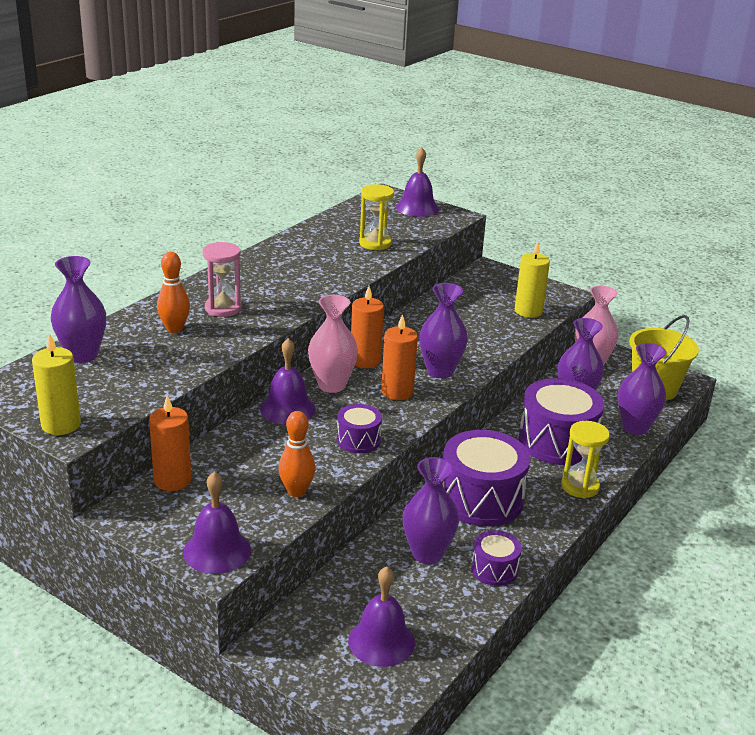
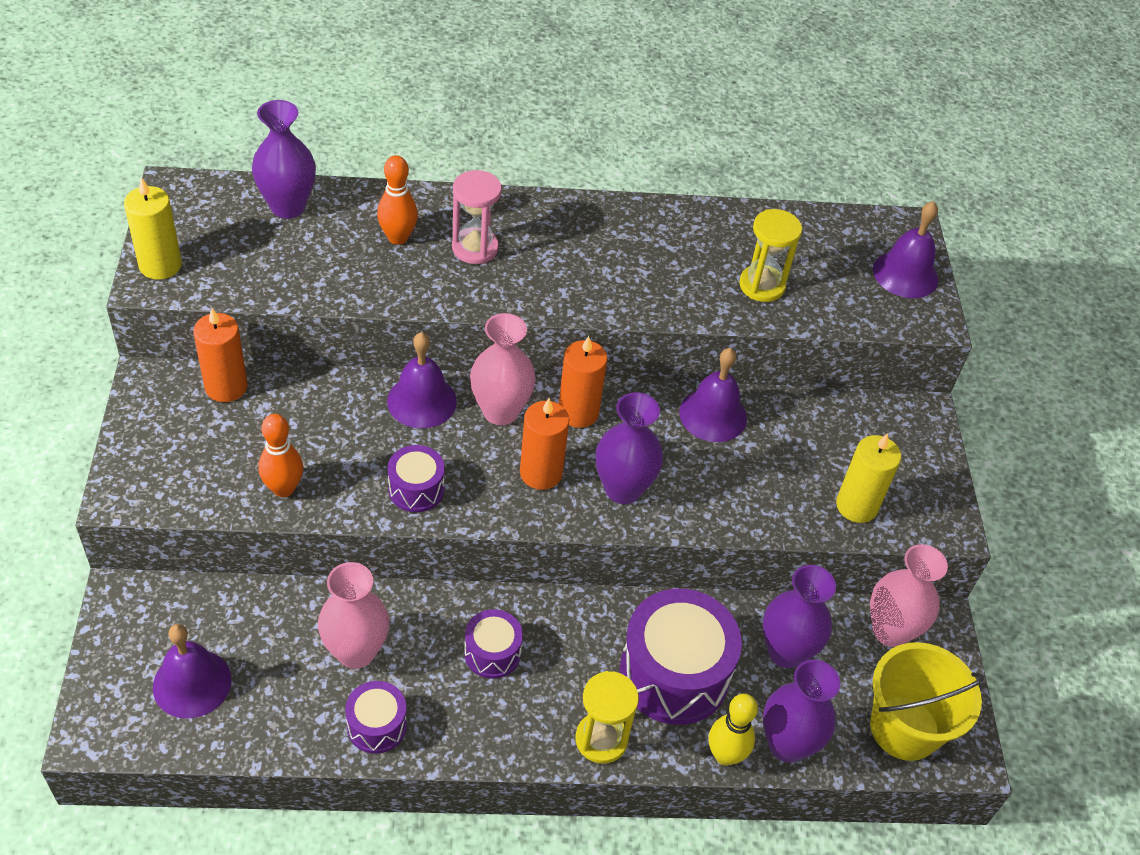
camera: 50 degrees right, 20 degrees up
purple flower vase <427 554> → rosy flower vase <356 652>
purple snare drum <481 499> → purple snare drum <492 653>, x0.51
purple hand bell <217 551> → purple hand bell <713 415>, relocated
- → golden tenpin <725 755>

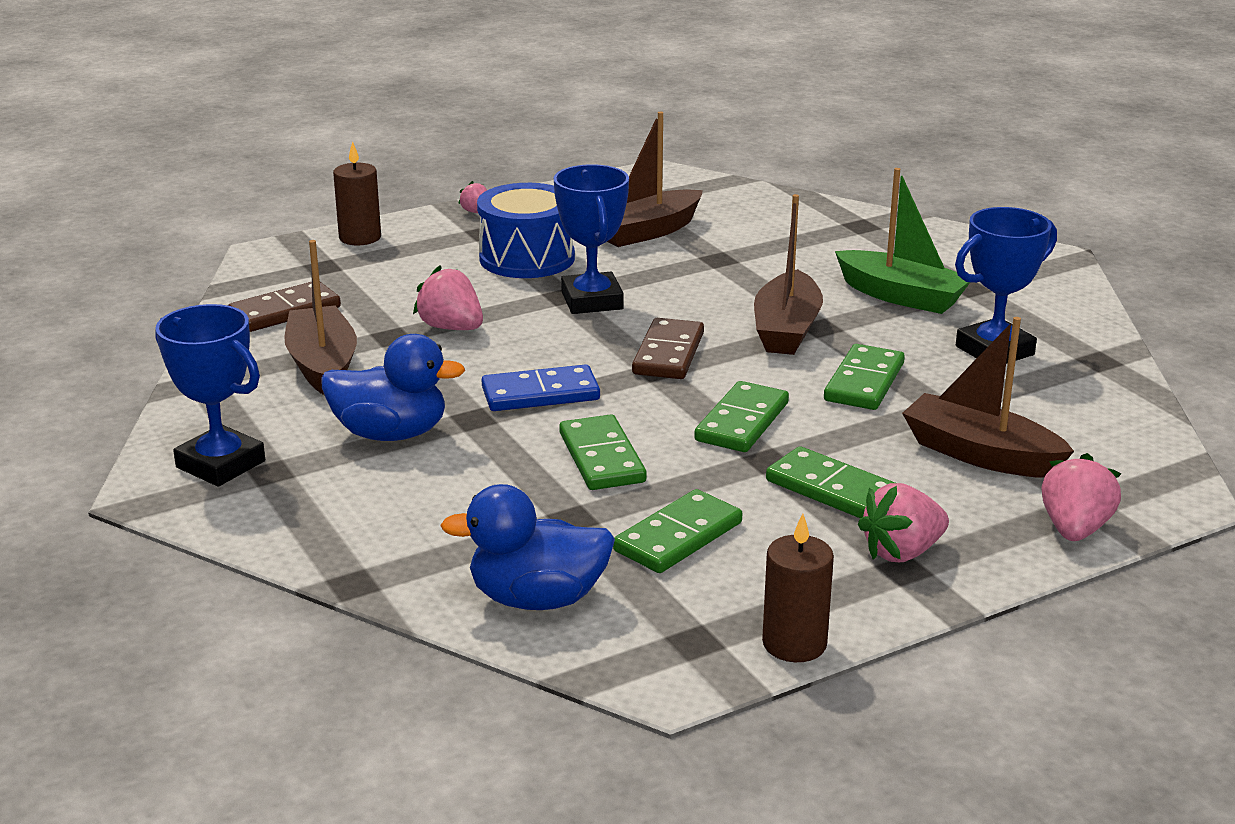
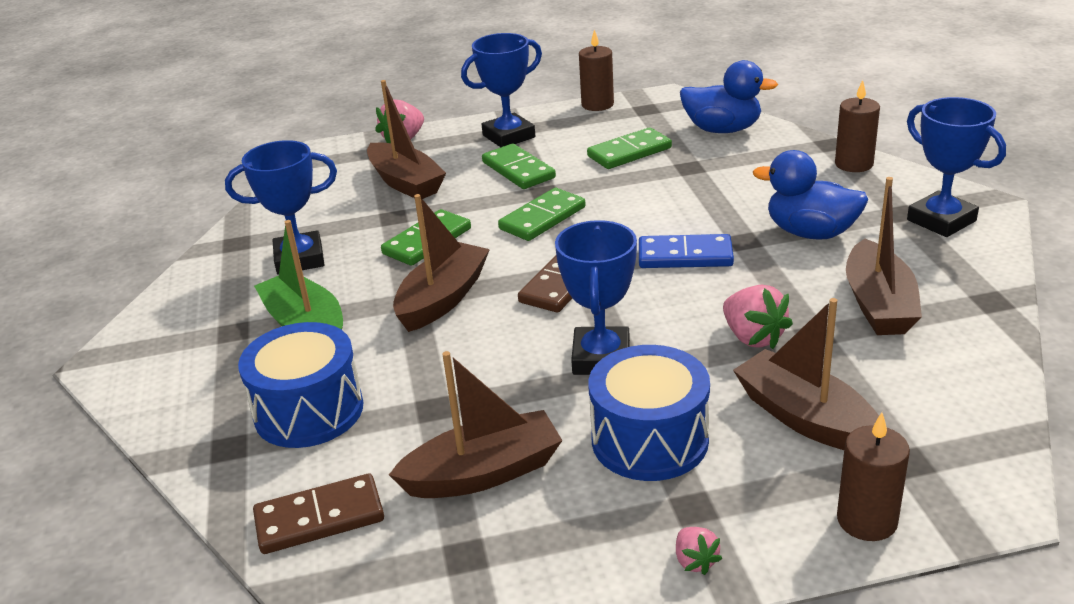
camera: 160 degrees left, 5 degrees up
- → blue snare drum <309 411>
dark brown domino piece <285 311> → dark brown domino piece <319 518>, relocated
rosy strawberry <902 552> → blue trophy <508 136>
- → dark brown boat <805 418>
- → dark brown wax candle <854 164>
leaf-green domino piece <602 458> → -

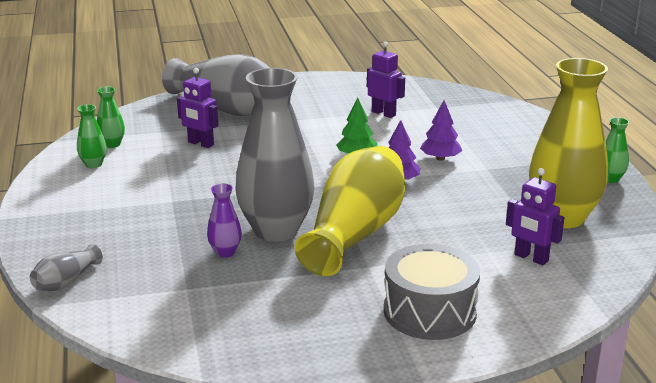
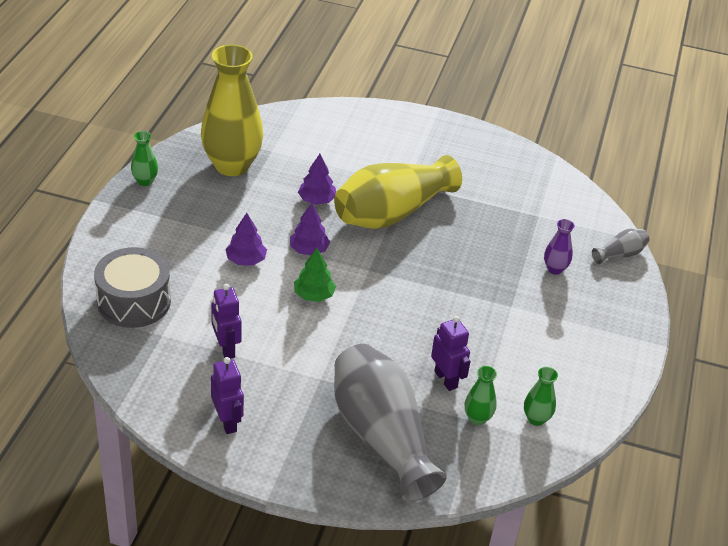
camera: 155 degrees left, 15 degrees up
ash-grey snare drum <429 312> → ash-grey snare drum <134 301>, relocated
purple robot figure <531 258> → purple robot figure <227 422>, relocated
- → purple fir tree <317 200>
leaf-green flower vase <93 164> → leaf-green flower vase <477 418>, relocated
purple flower vase <225 252> → purple flower vase <555 269>, relocated
ash-grey flower vase <276 230> → -

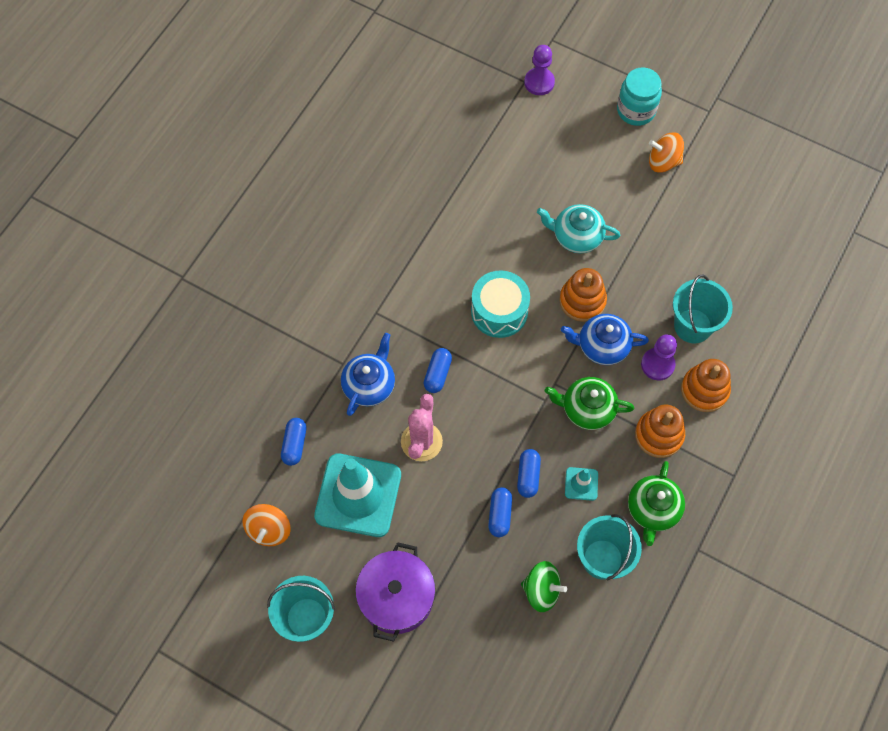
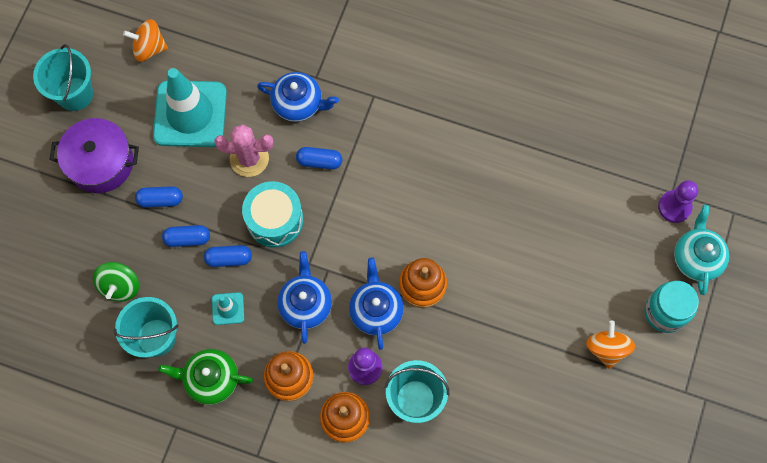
camera: 80 degrees right, 5 degrees up
blue pill <294 444> → blue pill <160 200>, relocated
teal snare drum <499 311> → teal snare drum <275 220>, relocated
leaf-green tea pot <587 409> → blue tea pot <305 304>
teal tea pot <576 236> → teal tea pot <696 258>, relocated

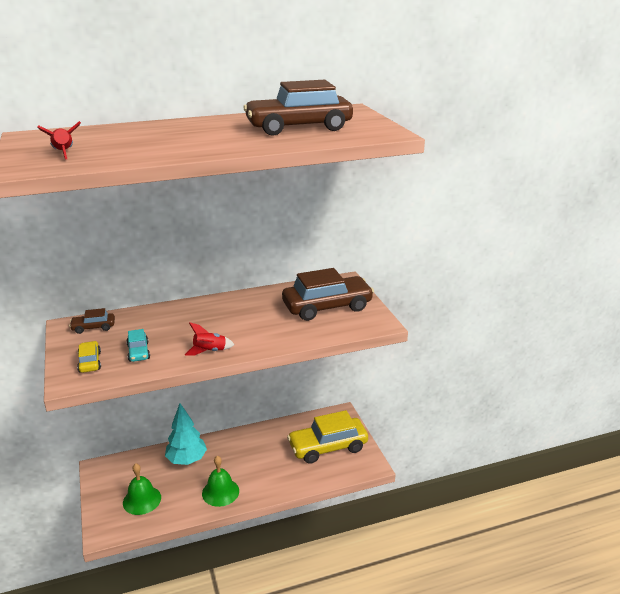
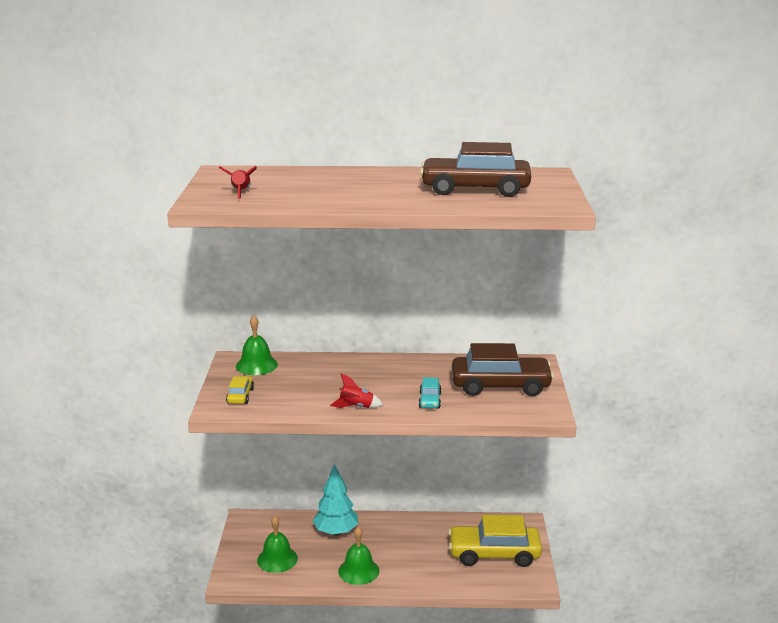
camera: 20 degrees right, 5 degrees down
dark brown toy car <93 327> → leaf-green hand bell <256 365>
teal toy car <138 352> → teal toy car <430 400>, relocated

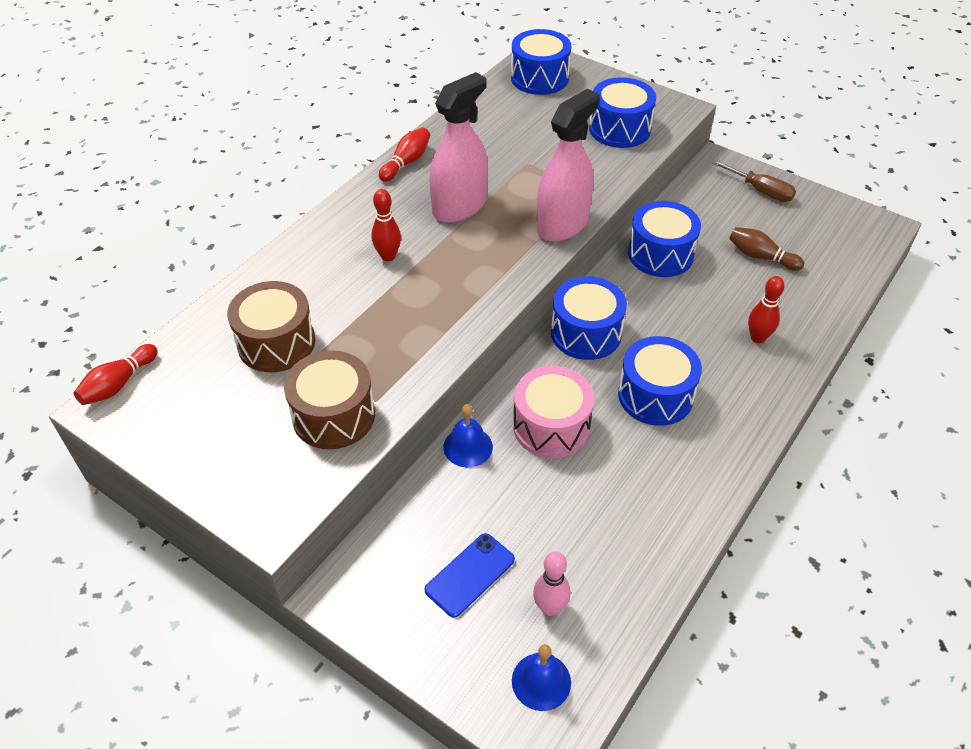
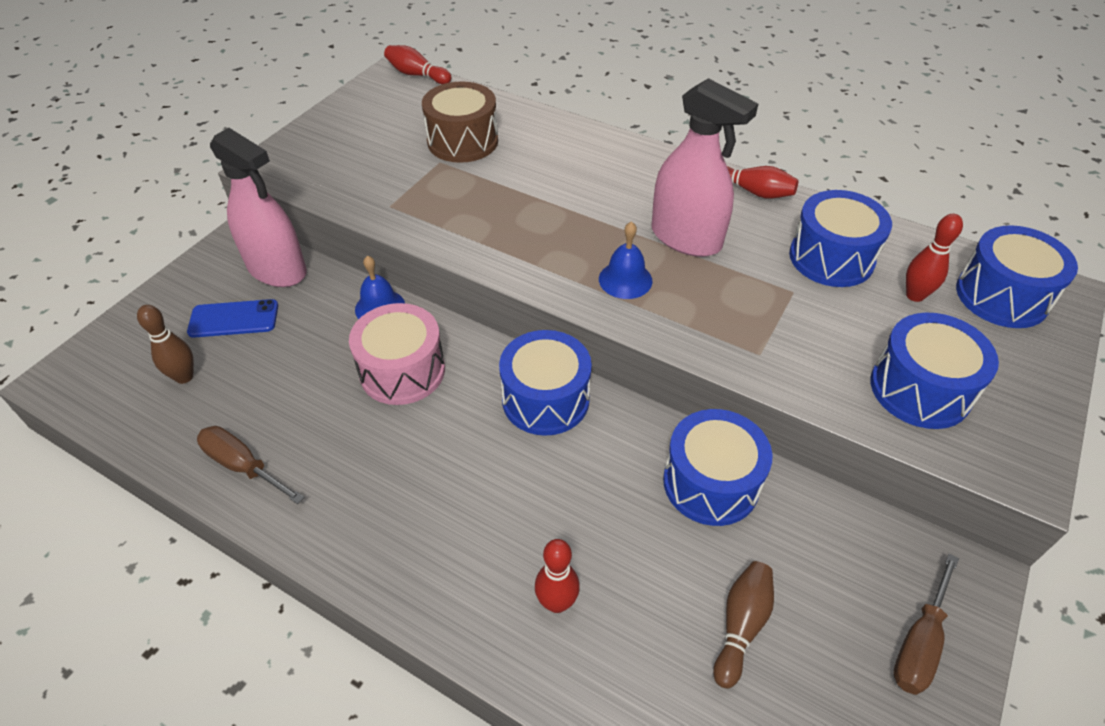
camera: 85 degrees right, 0 degrees up
rosy tenpin <550 607> → dark brown tenpin <184 377>
blue phone <470 574> → blue phone <234 319>, 45 degrees counterclockwise
- → dark brown screwdriver <243 466>
rosy sprayer <562 224> → rosy sprayer <277 269>, relocated
blue hand bell <541 681> → blue hand bell <625 280>, relocated
blue snare drum <655 395> → blue snare drum <831 258>, relocated
crimson tenpin <388 256> → crimson tenpin <915 295>, relocated
dark brown snare drum <333 415> → -

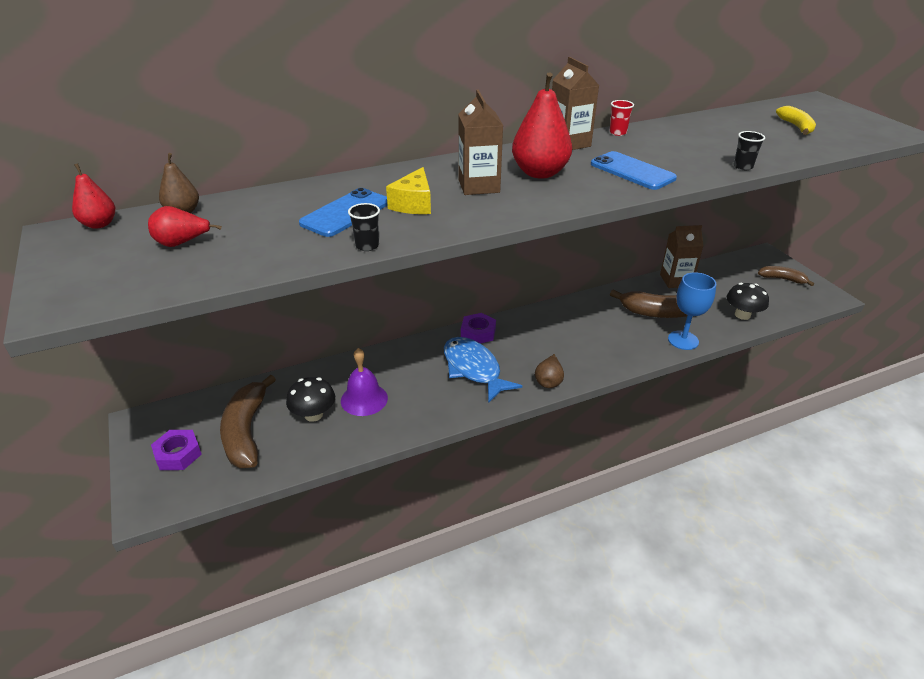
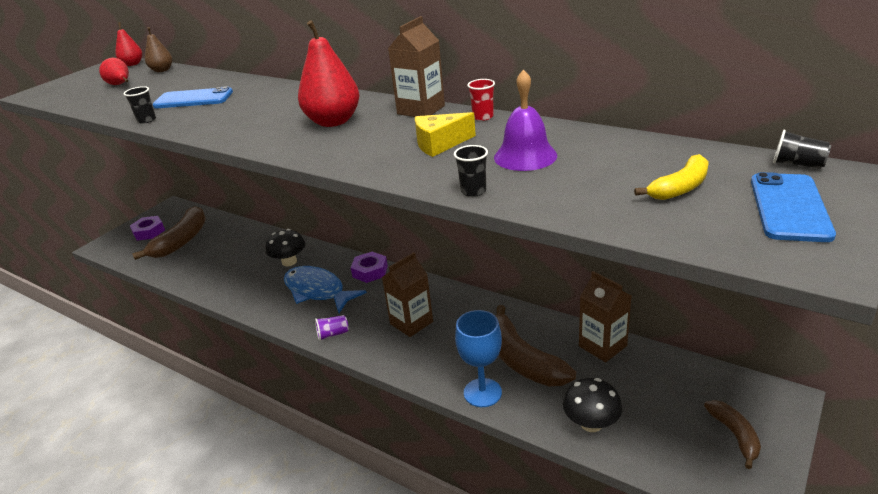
camera: 60 degrees right, 5 degrees down
dark brown banana <246 431> → dark brown banana <181 241>, 150 degrees clockwise
ebony fungus <313 415> → ebony fungus <289 262>, relocated
blue toy fish <473 369> → blue toy fish <317 291>, 75 degrees counterclockwise
dark brown pear <549 381> → purple cup <333 334>
dark brown carton <478 186> → dark brown carton <411 323>, relocated
golden piece of cheese <413 204> → golden piece of cheese <440 144>, relocated
purple hand bell <364 399> → purple hand bell <525 156>, relocated
blue phone <632 171> → blue phone <789 207>, relocated
- → ebony cup <797 164>

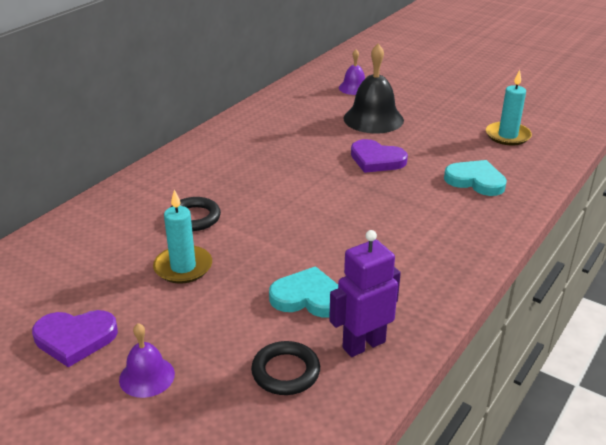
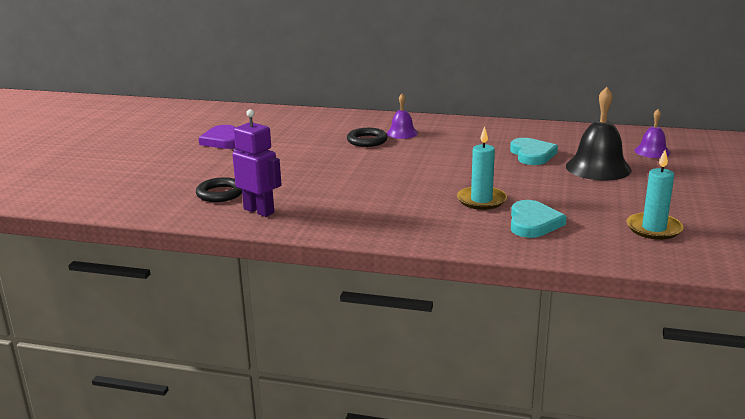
camera: 70 degrees right, 10 degrees down
purple hand bell <147 376> → purple hand bell <402 133>, relocated
teal wax candle <183 267> → teal wax candle <481 200>, relocated
teal heart shape <308 297> → teal heart shape <532 154>, relocated
purple heart shape <376 160> → -

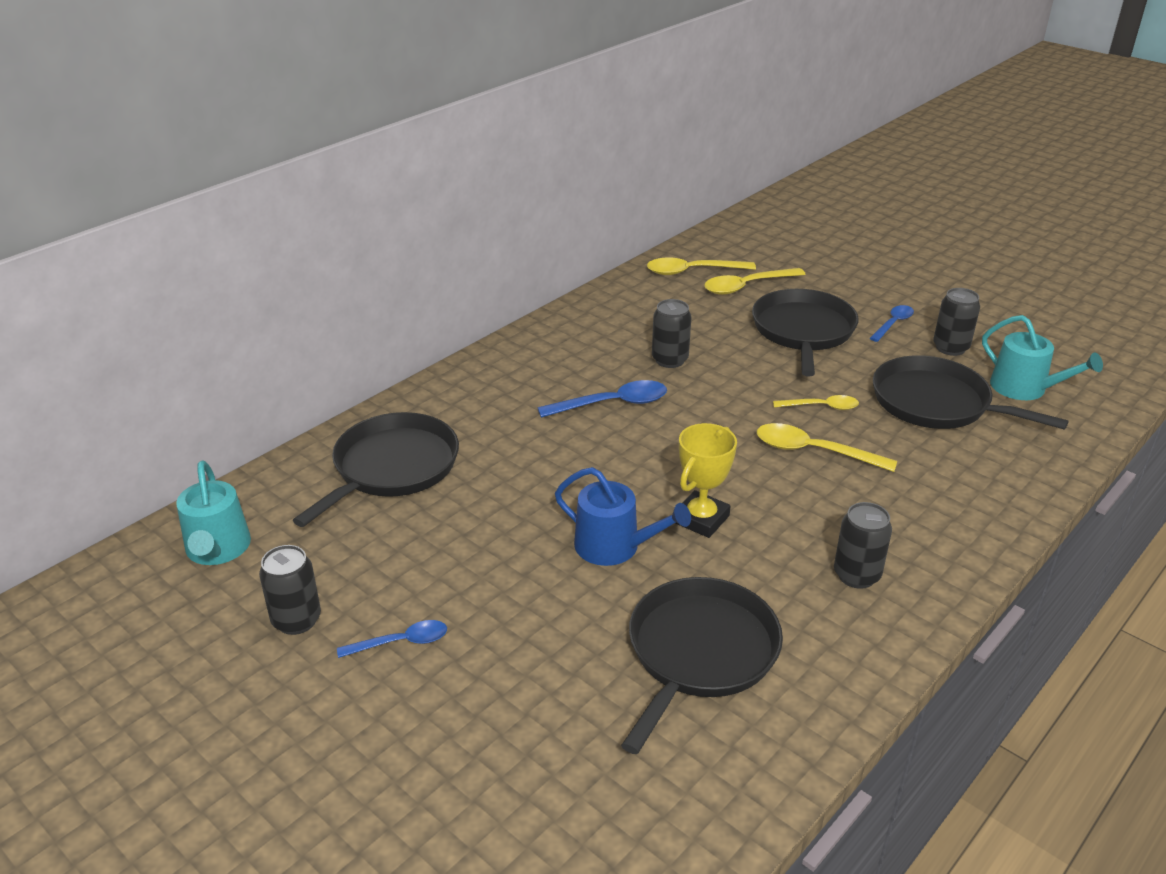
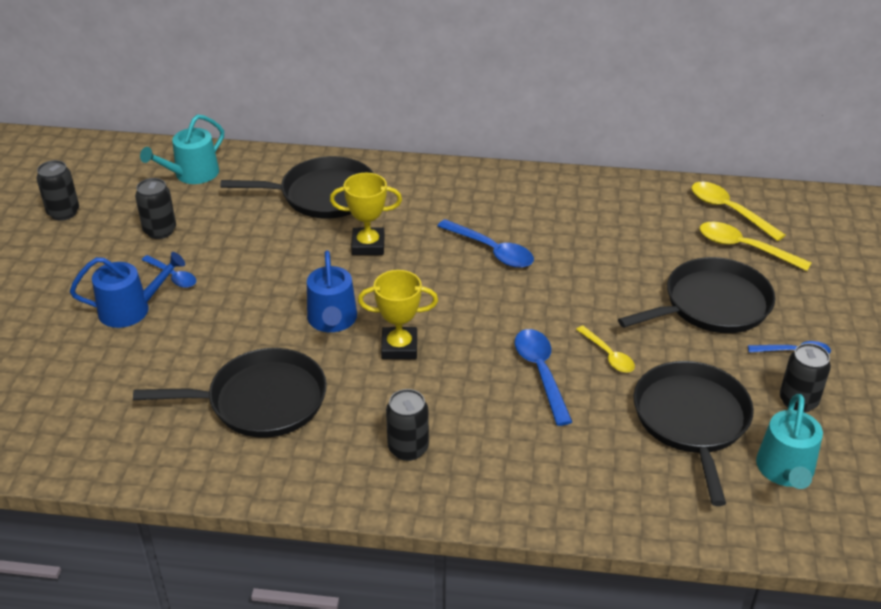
camera: 55 degrees right, 5 degrees up
ebony soda can <669 360> → ebony soda can <63 212>, relocated
- → blue watering pot <131 309>
- → golden trophy <368 245>
golden tablespoon <814 451> → blue tablespoon <541 373>

